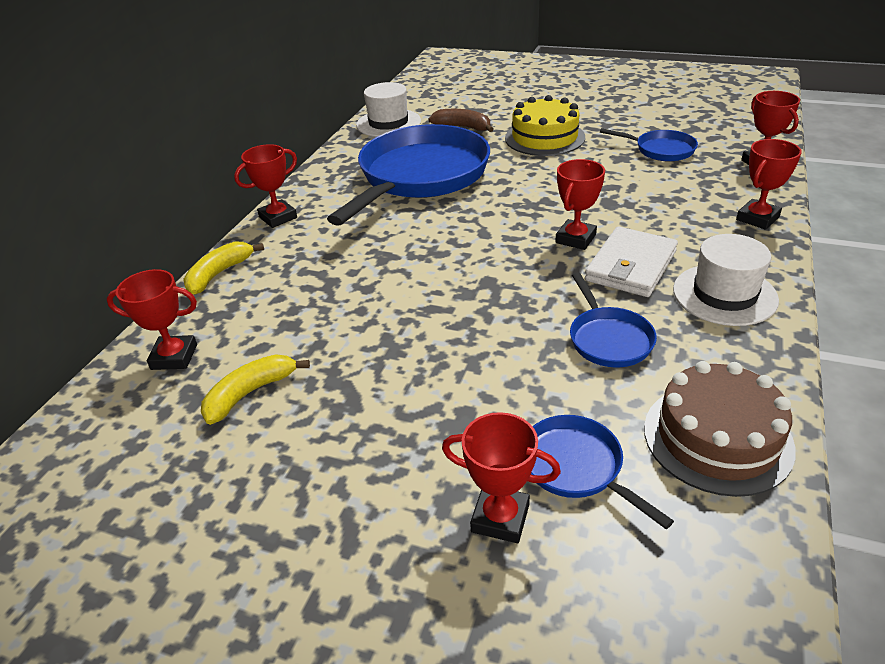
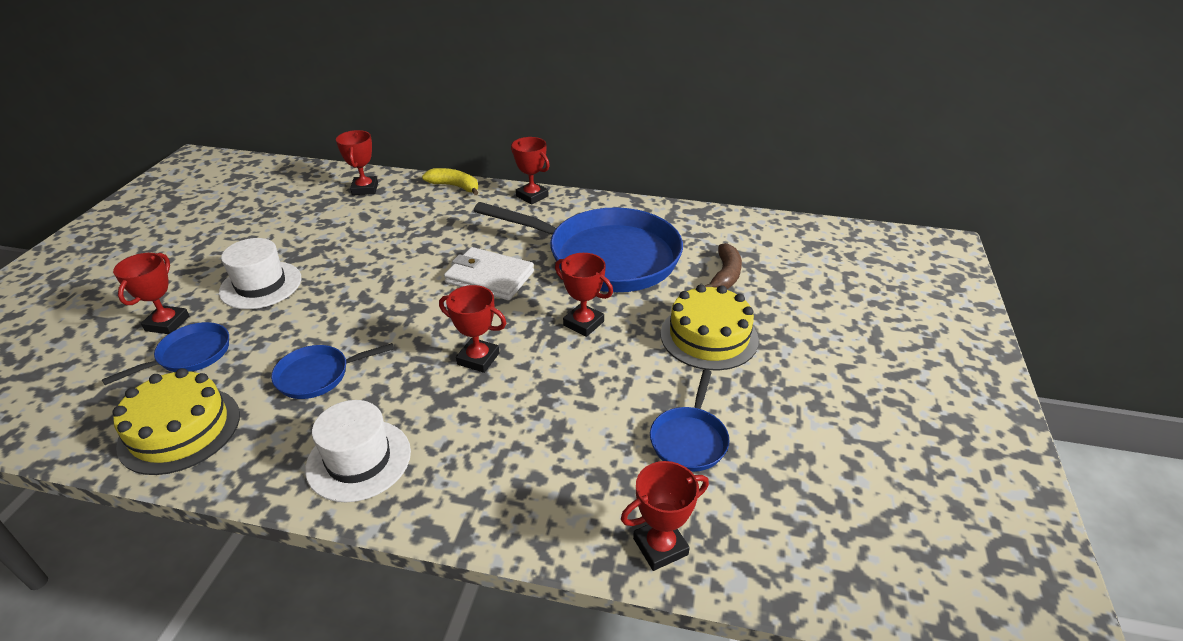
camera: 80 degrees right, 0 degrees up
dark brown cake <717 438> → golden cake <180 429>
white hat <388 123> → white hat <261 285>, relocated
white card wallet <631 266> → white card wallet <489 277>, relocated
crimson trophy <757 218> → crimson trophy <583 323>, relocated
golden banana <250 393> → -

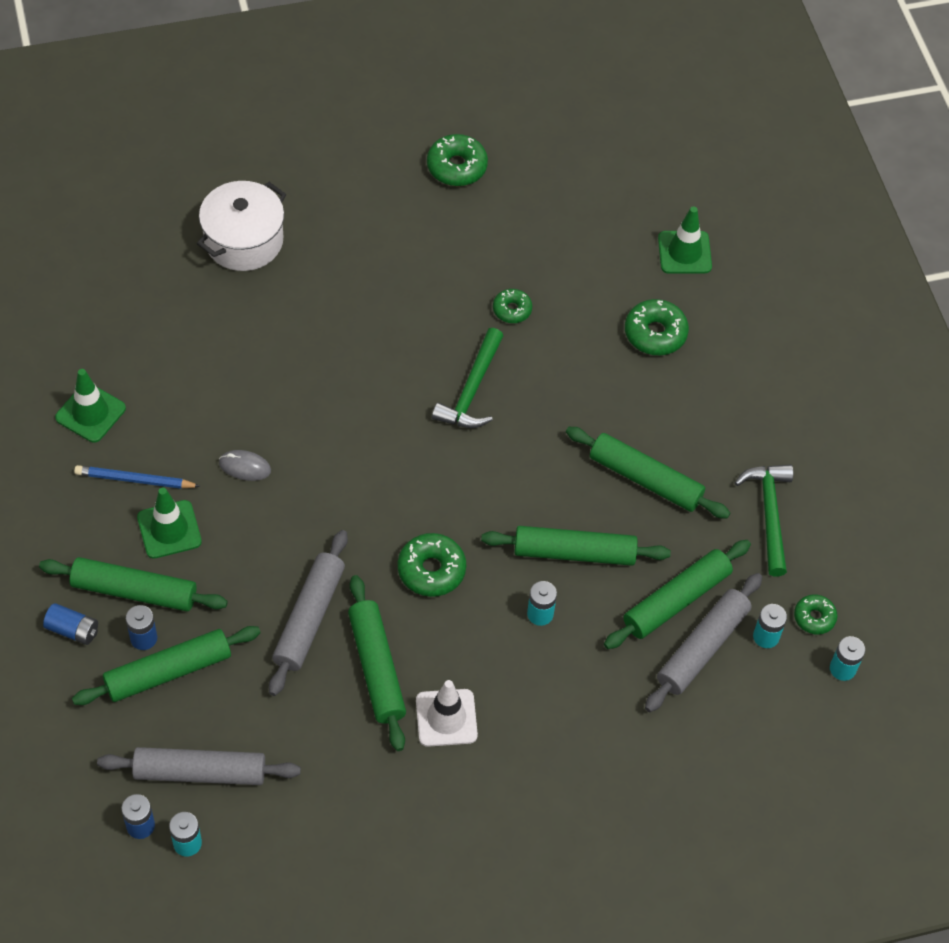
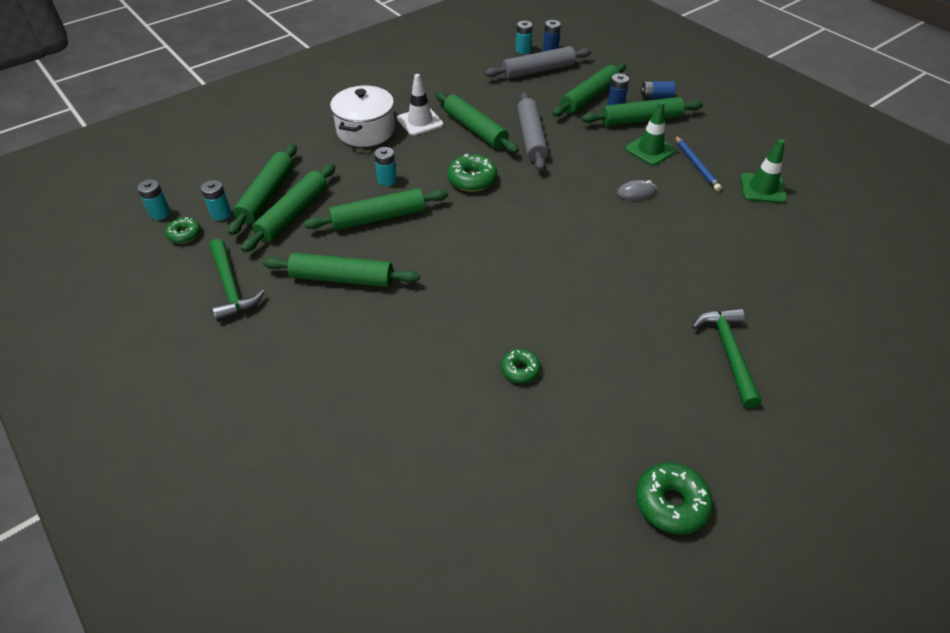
camera: 160 degrees right, 10 degrees down
ash-grey dough roller <702 648> → leaf-green dough roller <266 195>
white stockpot <244 240> → white stockpot <365 131>, relocated
blue wooden pencil <134 480> → blue wooden pencil <696 165>, 90 degrees clockwise
leaf-green hammer <472 390> → leaf-green hammer <728 352>, relocated
leaf-green glazed donut <655 333> → -
leaf-green traffic cone <684 252> → -

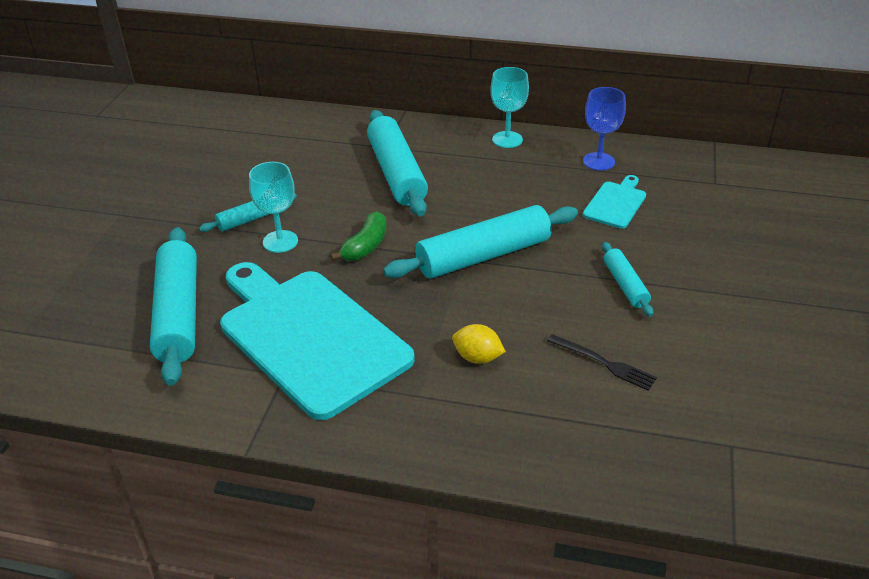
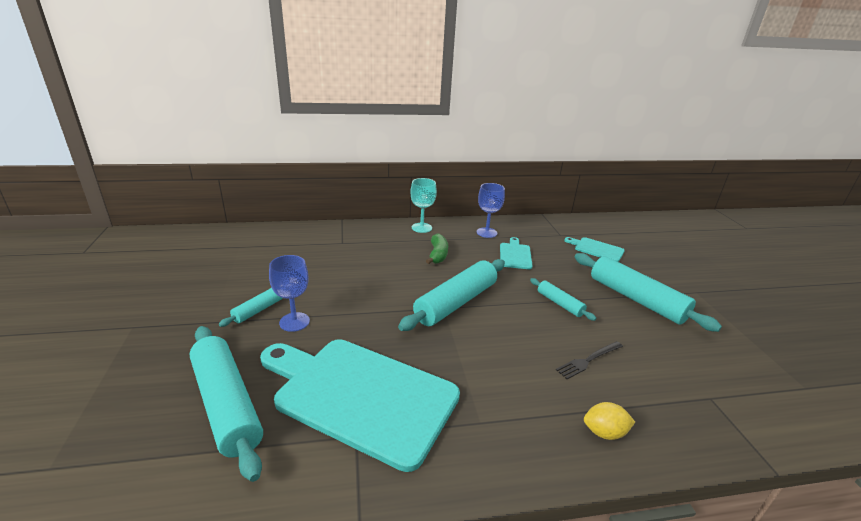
camera: 25 degrees left, 10 degrees down
teal goblet <280 241> → blue goblet <294 322>
leaf-green banana <365 246> → leaf-green banana <438 255>, relocated
ebony table fork <603 363> → ebony table fork <588 360>, 135 degrees clockwise
- → teal bread board <596 249>
teal dough roller <396 173> → teal dough roller <636 299>, relocated
golden toy lemon <477 357> → golden toy lemon <604 432>, relocated

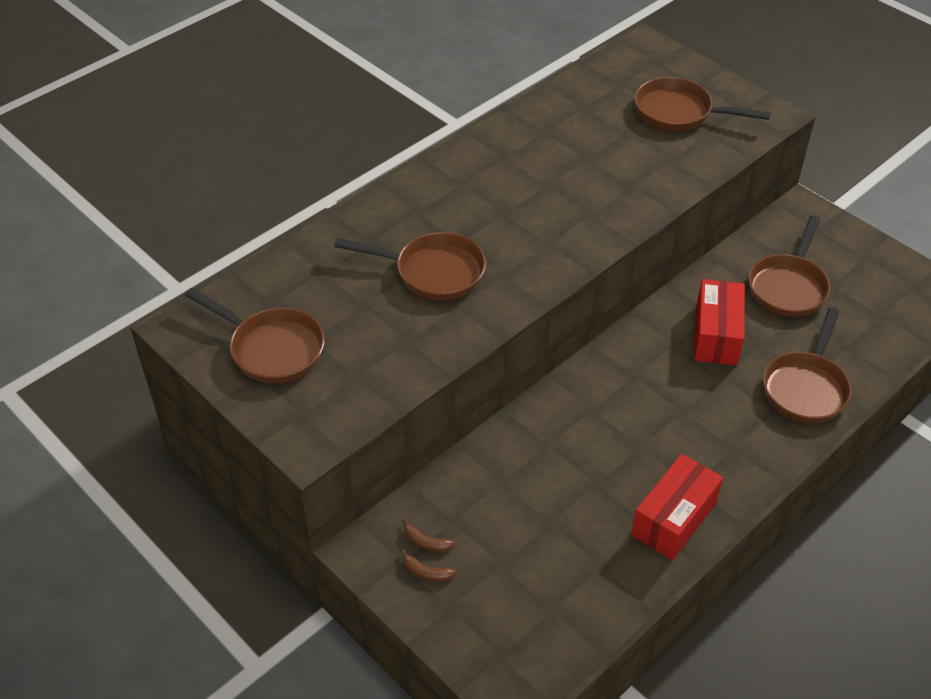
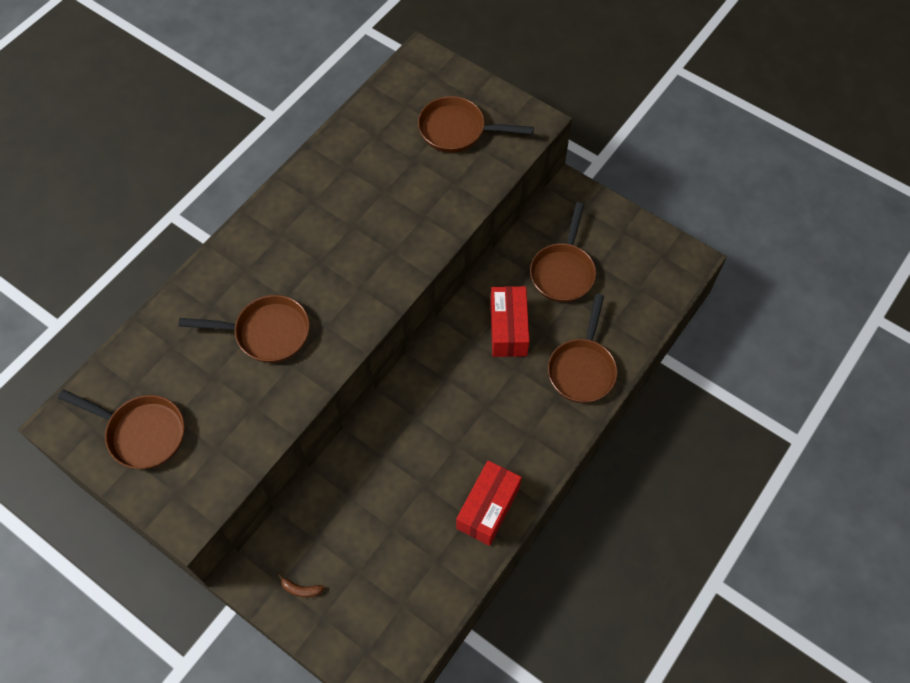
camera: 10 degrees left, 15 degrees up
dark brown banana <426 542> → -

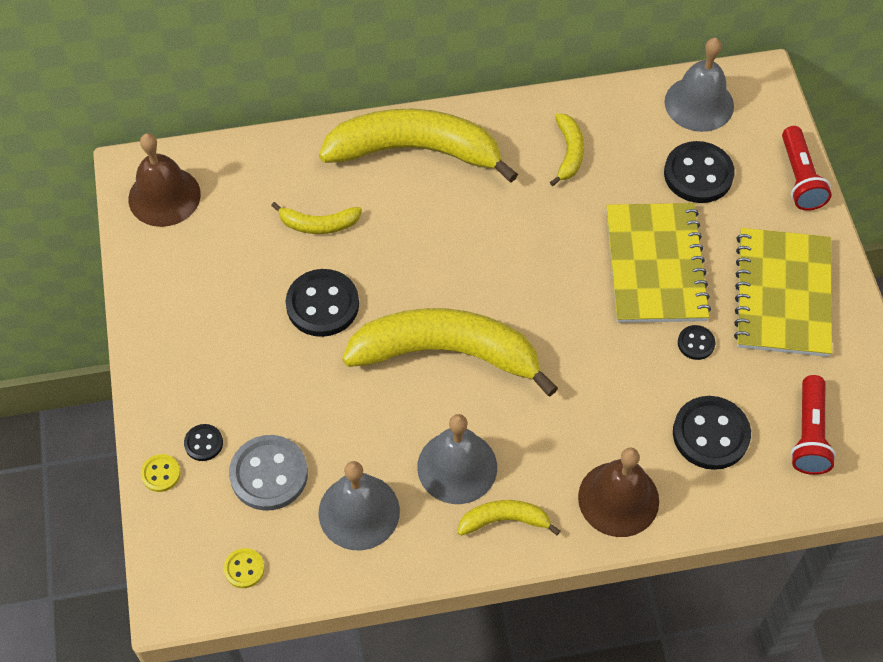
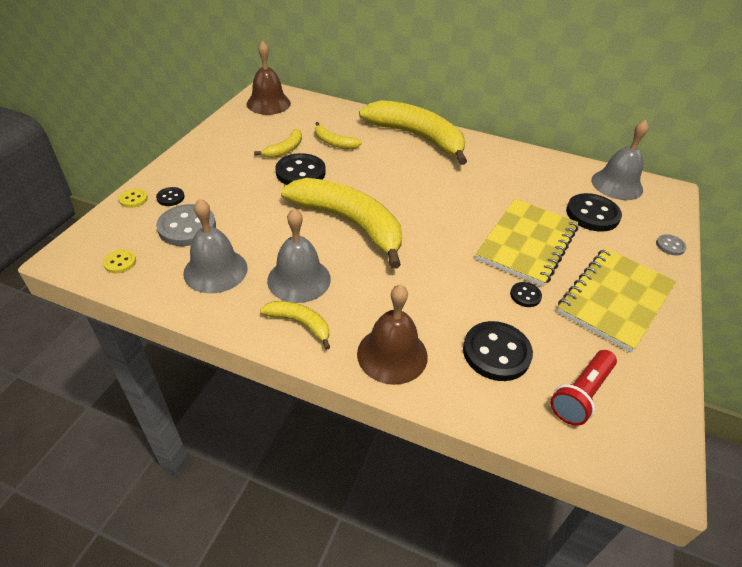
camera: 30 degrees right, 15 degrees down
golden banana <569 153> → golden banana <285 149>, relocated
crimson flashlight <800 178> → ash-grey shirt button <670 246>

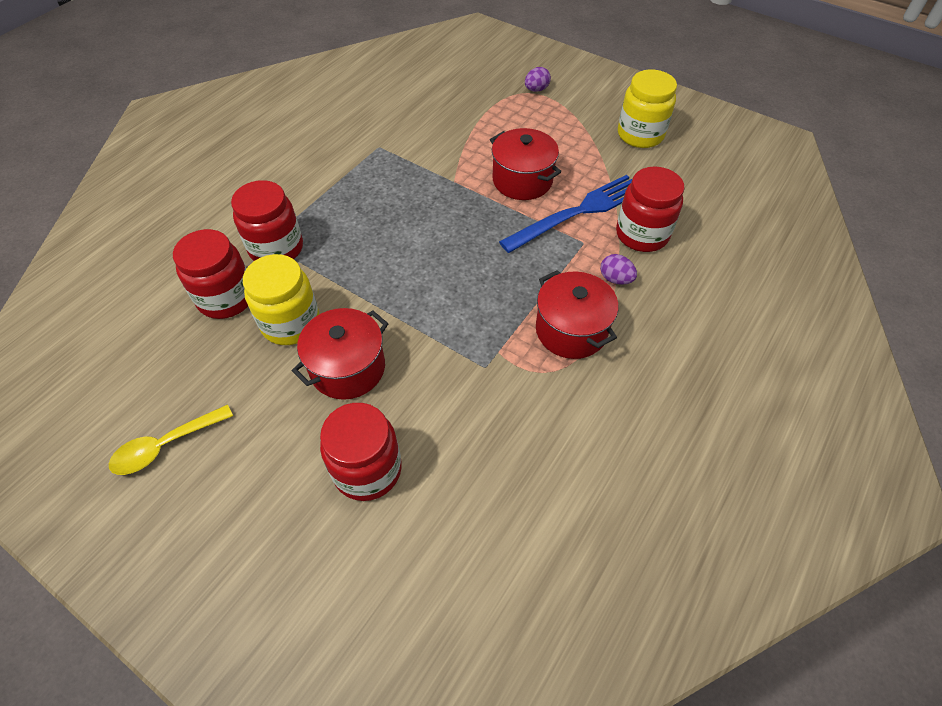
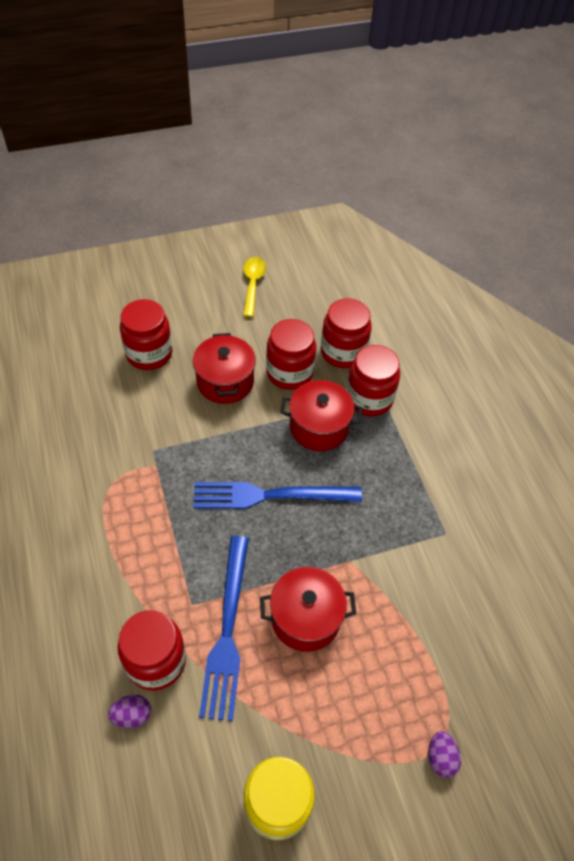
camera: 125 degrees right, 0 degrees up
purple egg shape <615 279> → purple egg shape <132 715>, relocated
- → blue table fork <270 495>
golden preserve jar <291 323> → crimson preserve jar <289 373>
crimson stockpot <571 330> → crimson stockpot <319 427>, relocated

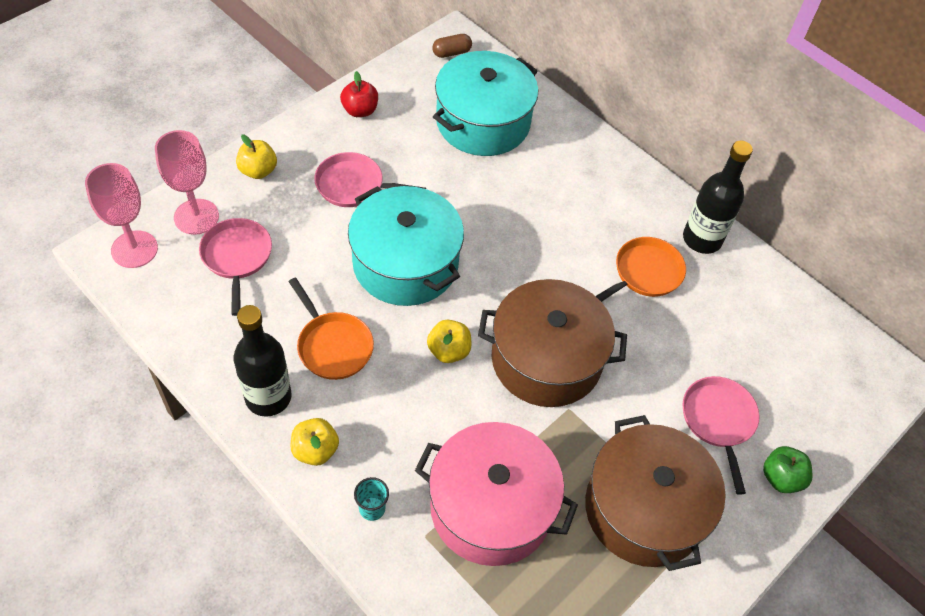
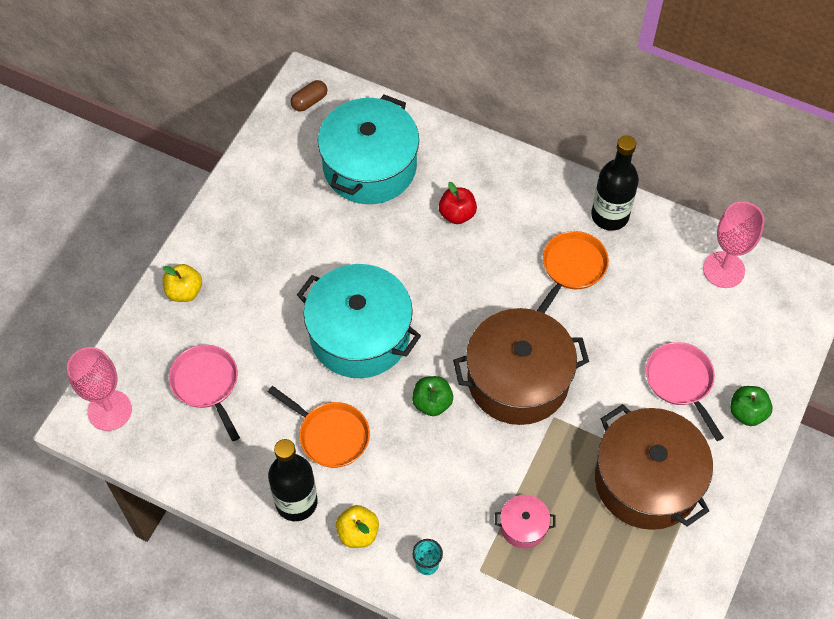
camera: 15 degrees left, 5 degrees up
golden apple <448 351> → leaf-green apple <432 403>
crimson apple <360 110> → crimson apple <457 214>, relocated
rosy stockpot <491 507> → rosy stockpot <523 526>, x0.44
rosy goblet <196 217> → rosy goblet <723 270>, relocated
rosy pan <354 185> → -

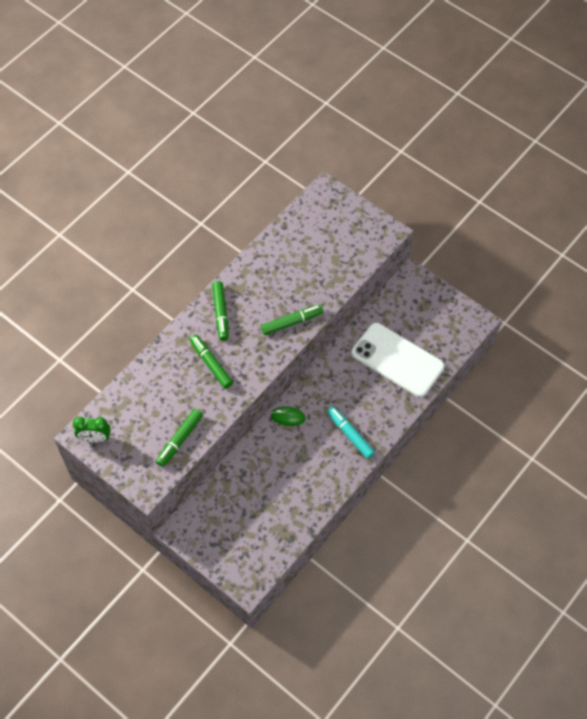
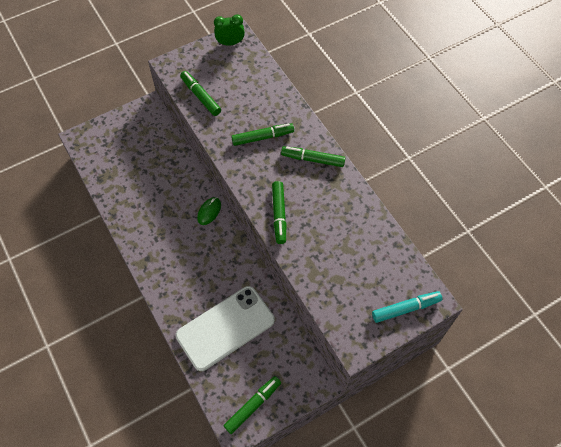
camera: 110 degrees right, 0 degrees up
leaf-green bedside clock <95 438> → leaf-green bedside clock <230 43>, 60 degrees clockwise
- → leaf-green marker <253 406>
teal marker <350 434> → teal marker <406 309>, relocated

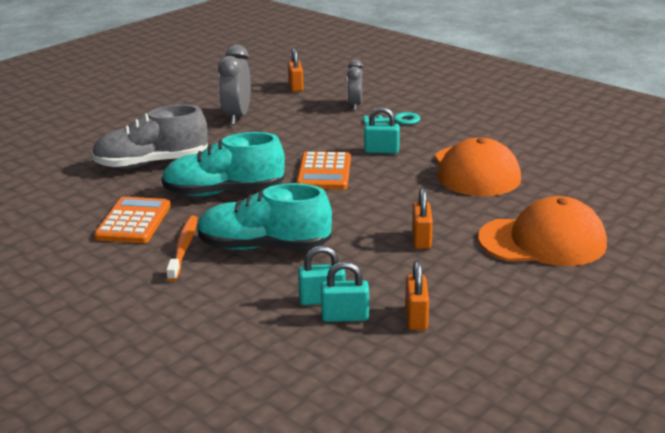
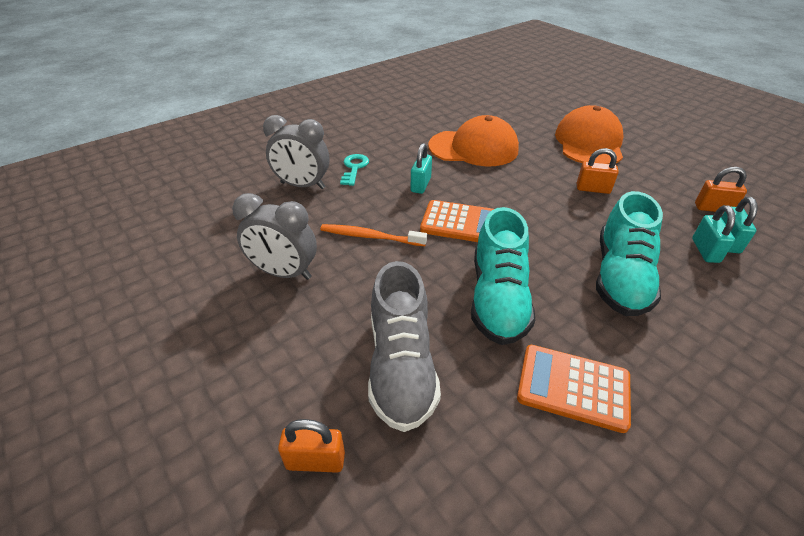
camera: 80 degrees left, 15 degrees up
ash-grey bedside clock <355 105> → ash-grey bedside clock <302 185>, x1.53
bright orange lock <295 87> → bright orange lock <315 461>, relocated
bright orange dental brush <184 248> → bright orange dental brush <370 236>, relocated

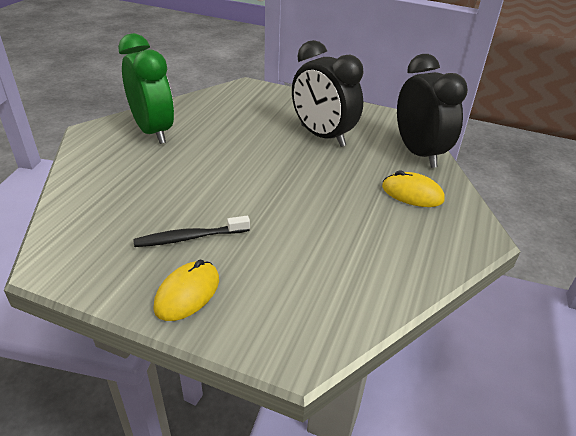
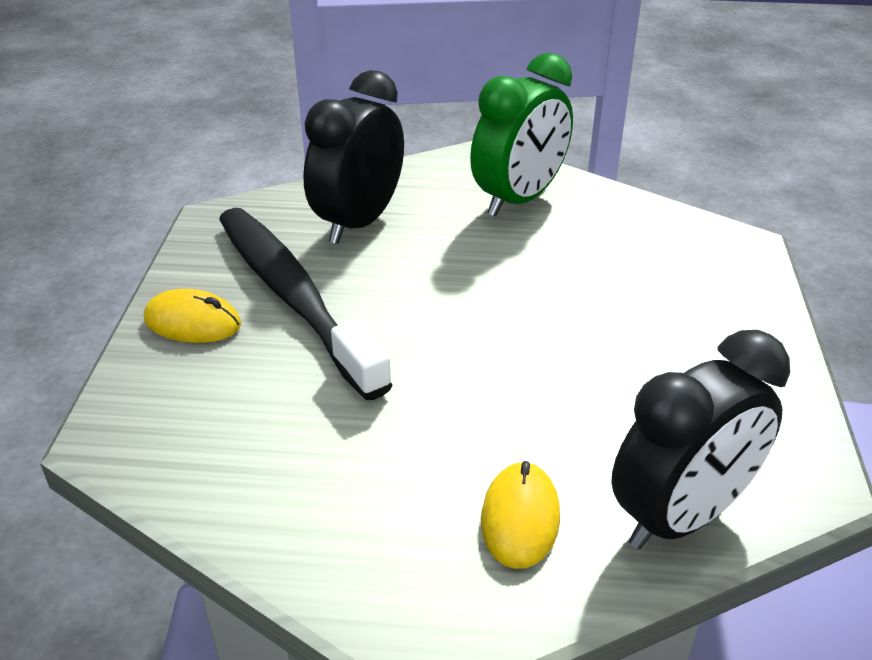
camera: 75 degrees right, 0 degrees up
ebony dental brush <189 237> → ebony dental brush <293 296>, x2.12
ebony bedside clock <322 136> → ebony bedside clock <359 222>, relocated

